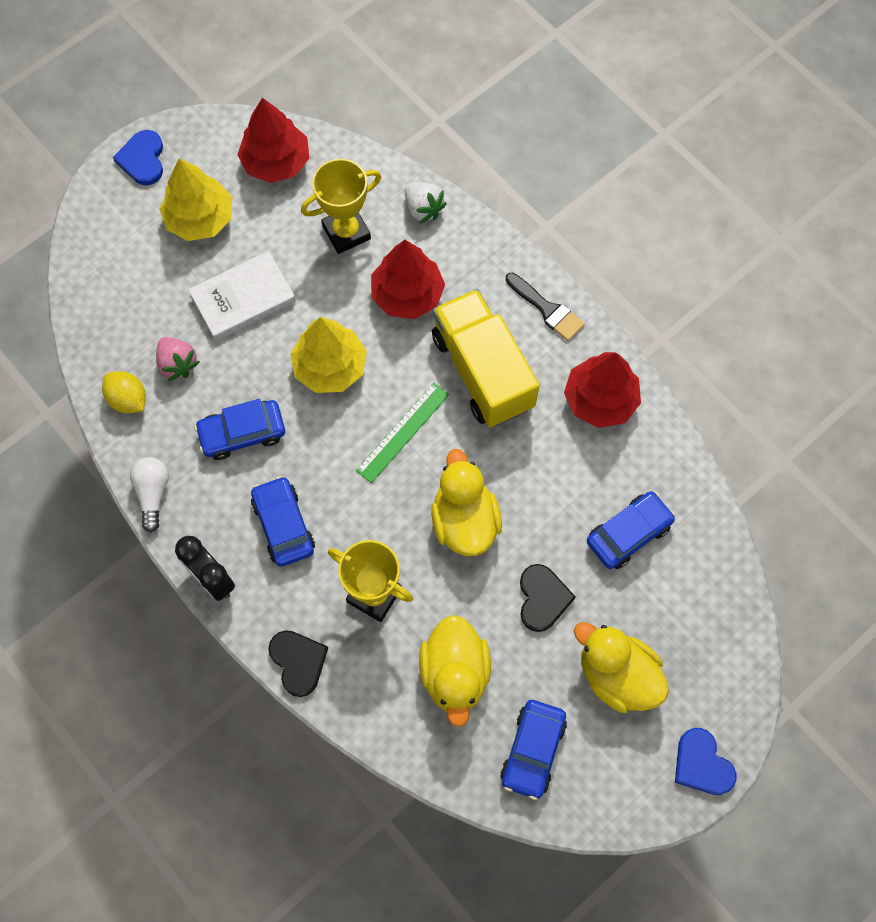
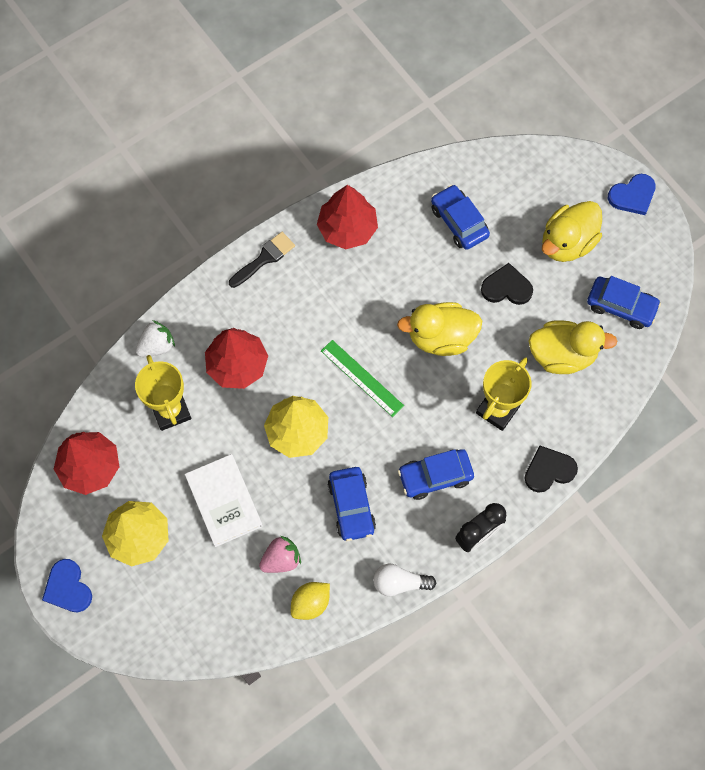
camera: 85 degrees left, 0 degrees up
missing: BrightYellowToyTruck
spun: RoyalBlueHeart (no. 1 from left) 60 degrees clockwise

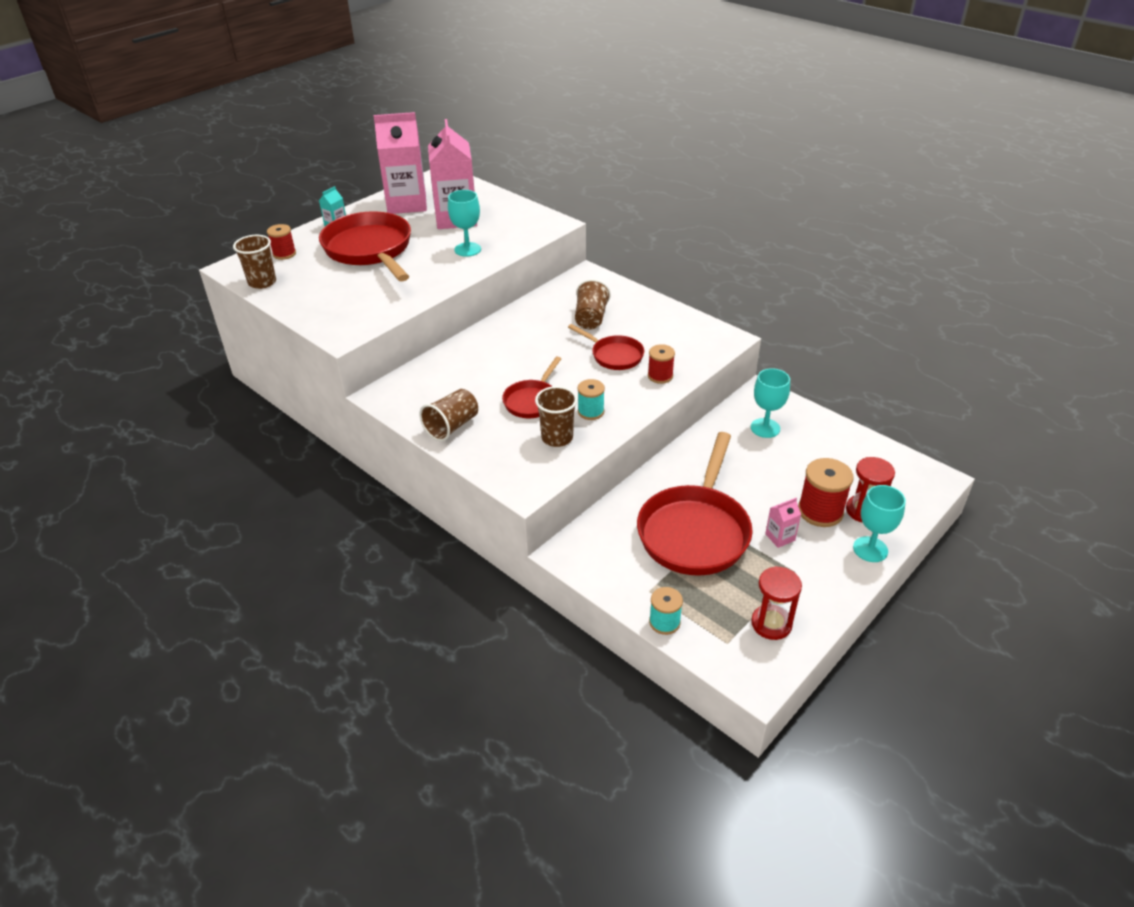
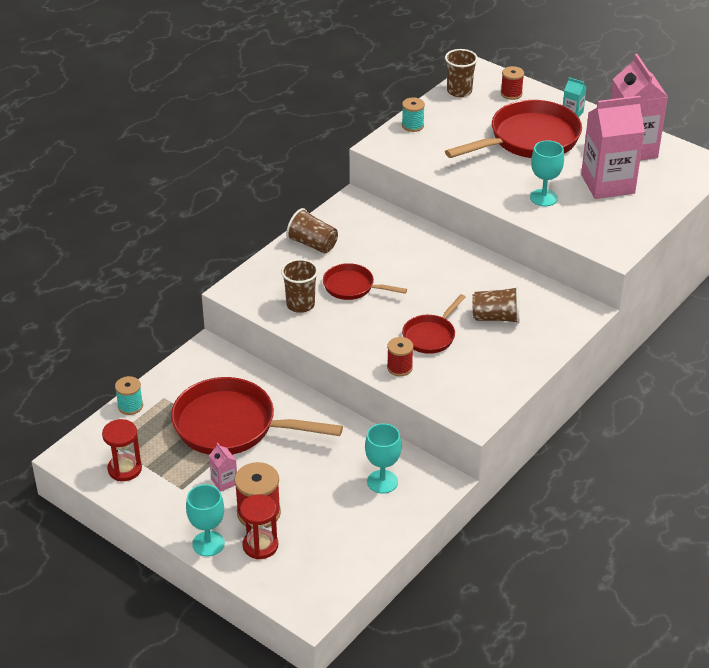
camera: 85 degrees right, 0 degrees up
relocated: TurquoiseBobbin (no. 1 from left in the first image) to TurquoiseBobbin (no. 2 from left)

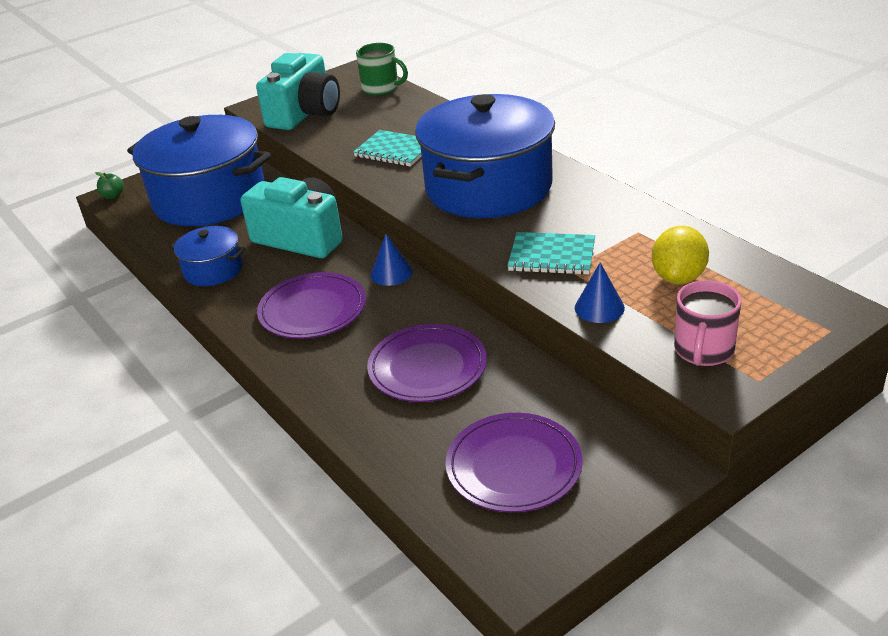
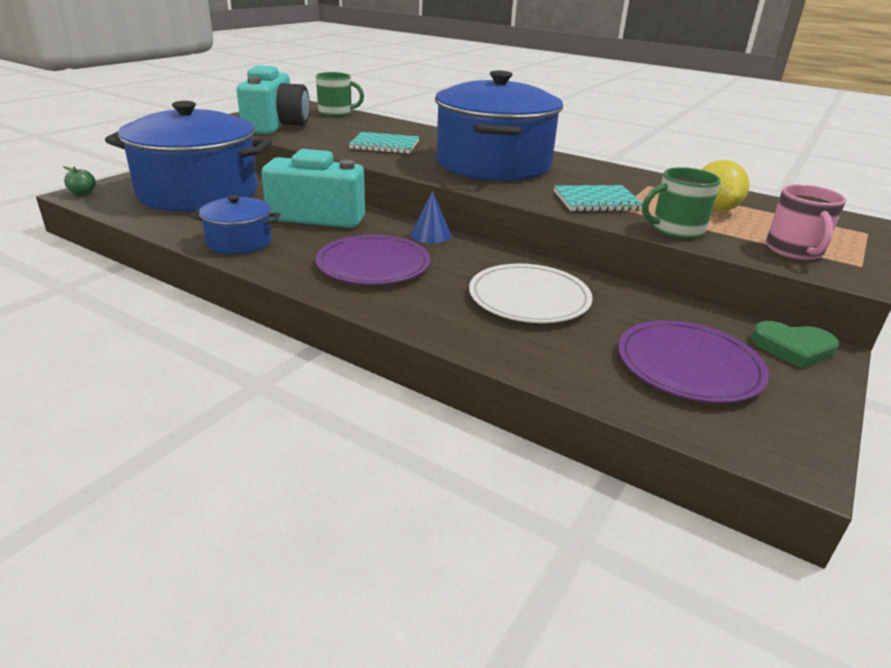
camera: 25 degrees left, 5 degrees down
appeared: LeafGreenHeart
exchanged: RoyalBlueConeShape (no. 2 from left) to LeafGreenTeaMug (no. 2 from left)
colour: VioletFlatDish (no. 2 from left) to PureWhiteFlatDish

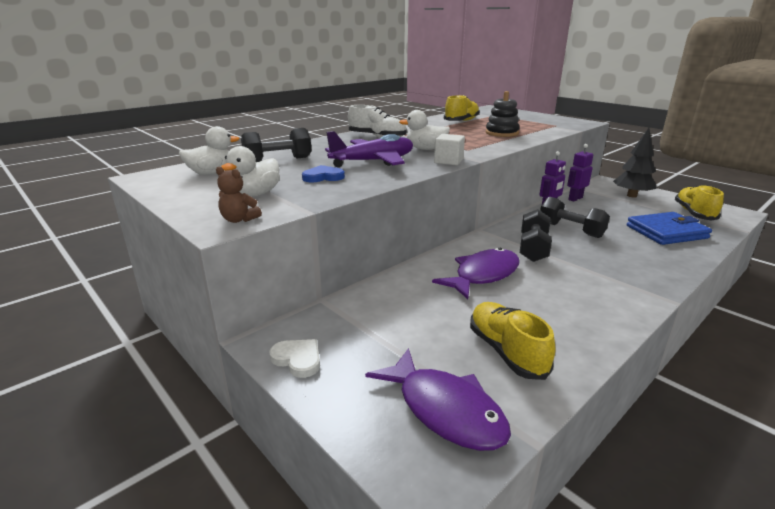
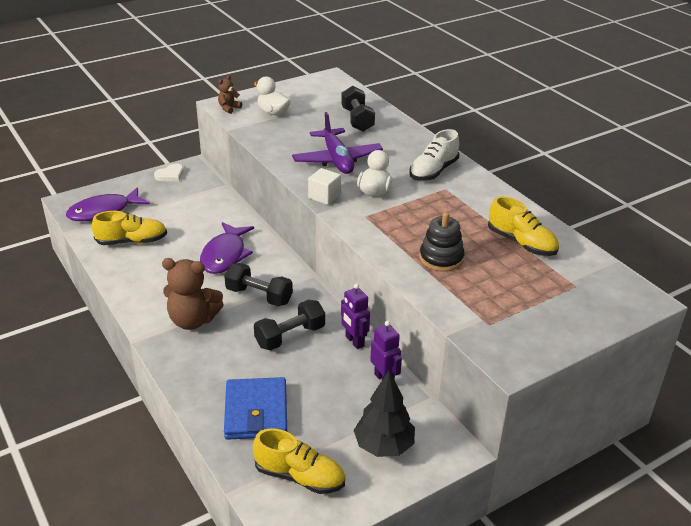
camera: 100 degrees right, 10 degrees up
missing: PureWhiteToyDuck (no. 1 from left); RoyalBlueHeart
appeared: RussetTeddy (no. 1 from left)
spun: VioletFishFigure (no. 2 from left) 45 degrees clockwise

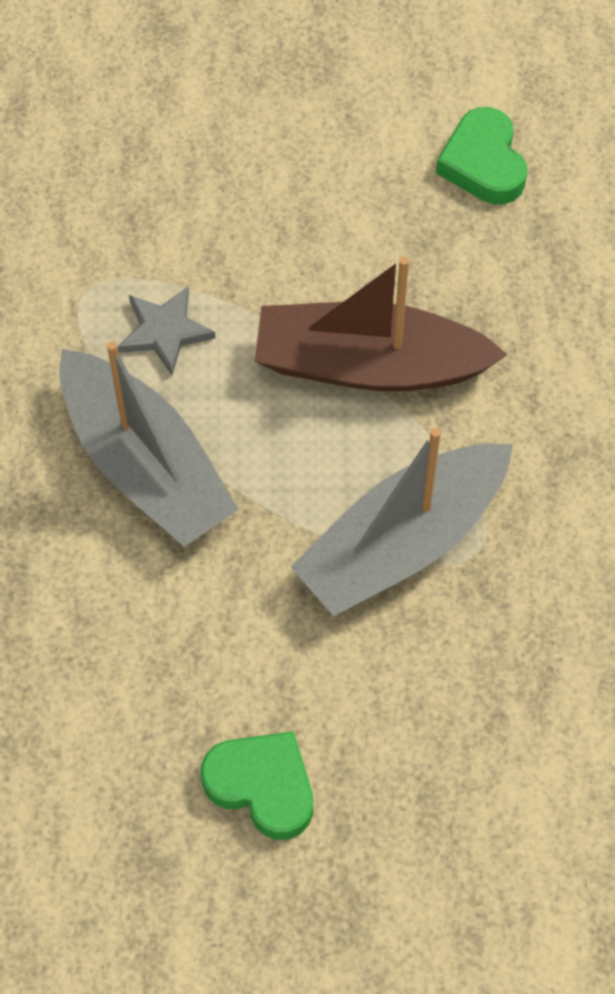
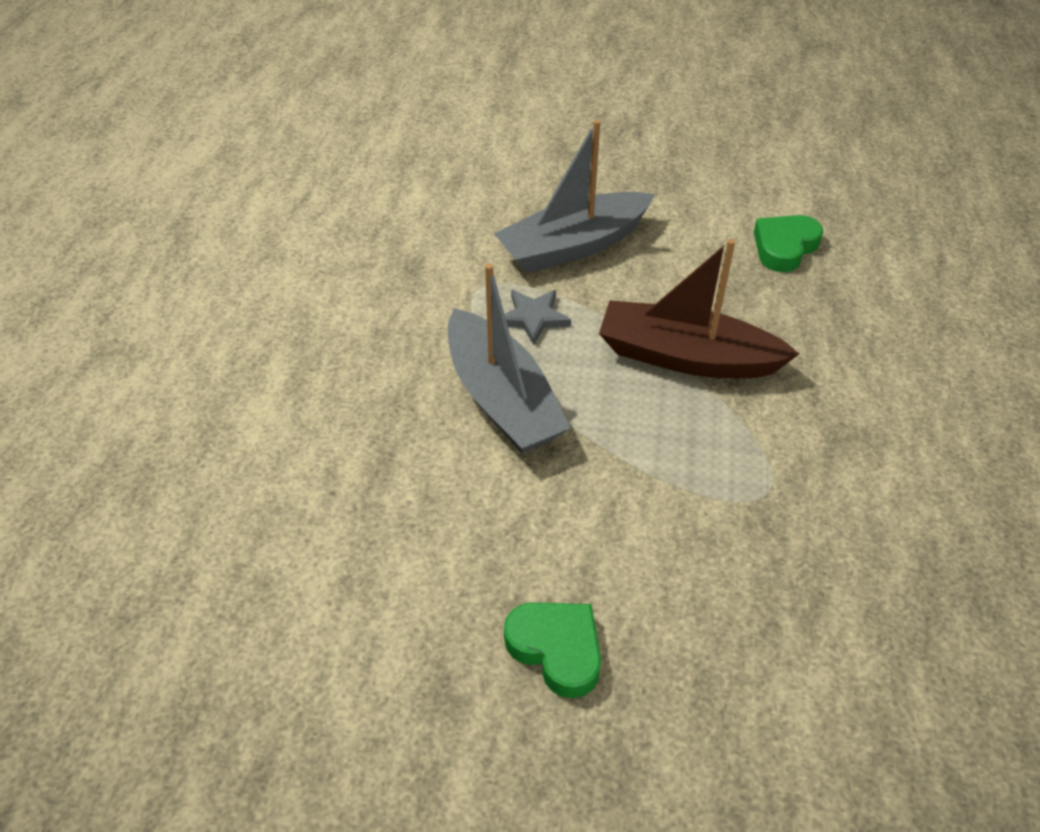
camera: 10 degrees right, 15 degrees down
relocated: GreyBoat (no. 2 from left)
spun: LeafGreenHeart (no. 2 from left) 45 degrees clockwise

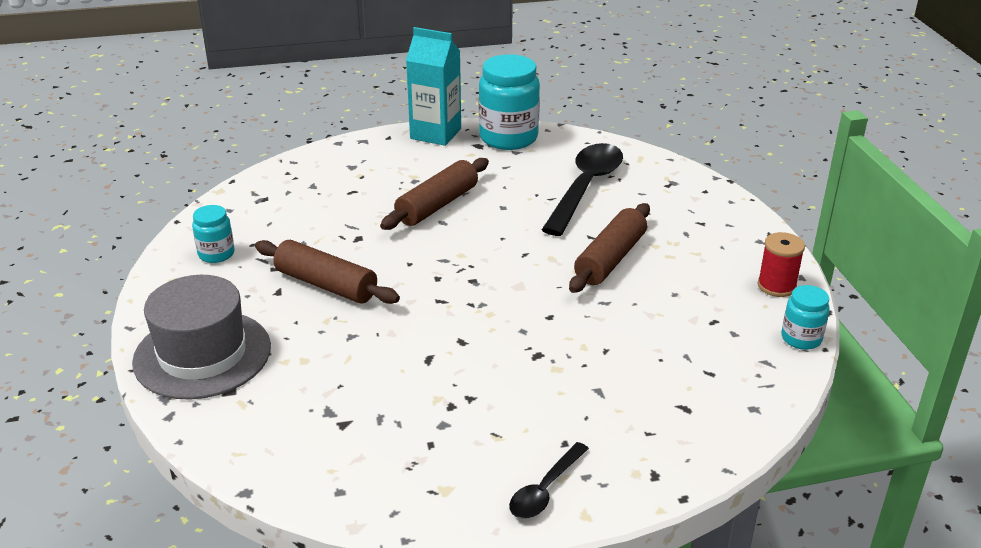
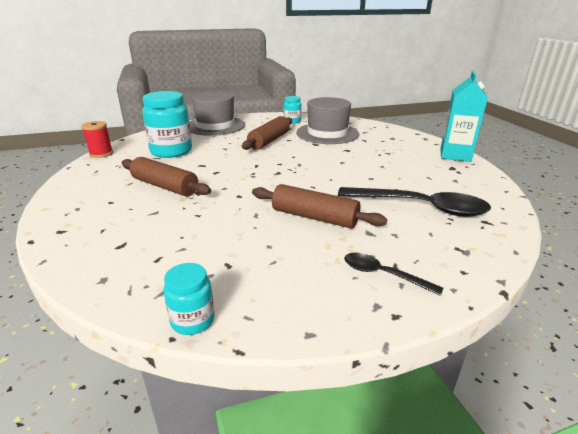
camera: 85 degrees right, 5 degrees down
appeared: GreyTallHat (no. 2 from left)
relocated: TurquoiseJar (no. 2 from left in the first image) to TurquoiseJar (no. 1 from left); RussetRollingPin (no. 2 from left in the first image) to RussetRollingPin (no. 1 from left); CrimsonBobbin; EbonyTeaspoon (no. 1 from left)

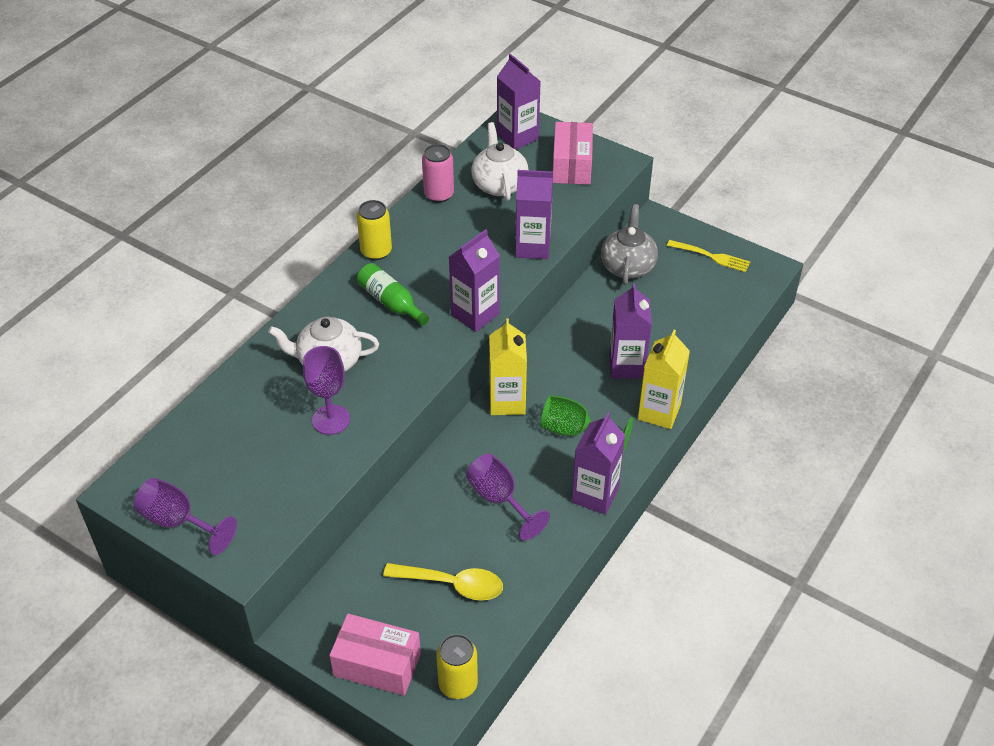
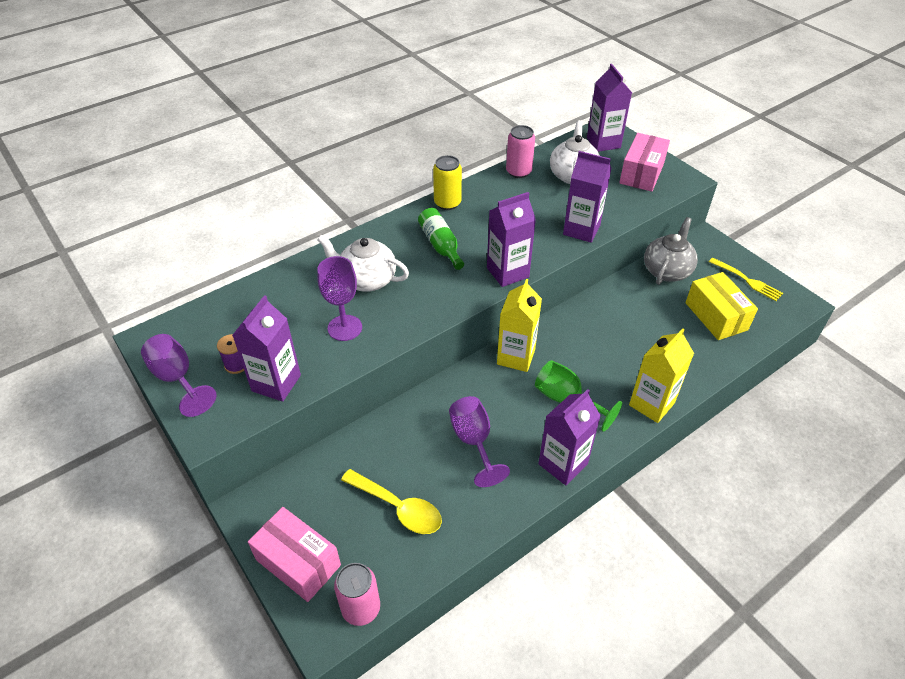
camera: 20 degrees right, 0 degrees up
appeared: BrightYellowPackage; VioletBobbin
relocated: VioletMilkCarton (no. 5 from left in the first image) to VioletMilkCarton (no. 1 from left)
colour: BrightYellowTin (no. 2 from left) to RosePinkTin (no. 1 from left)

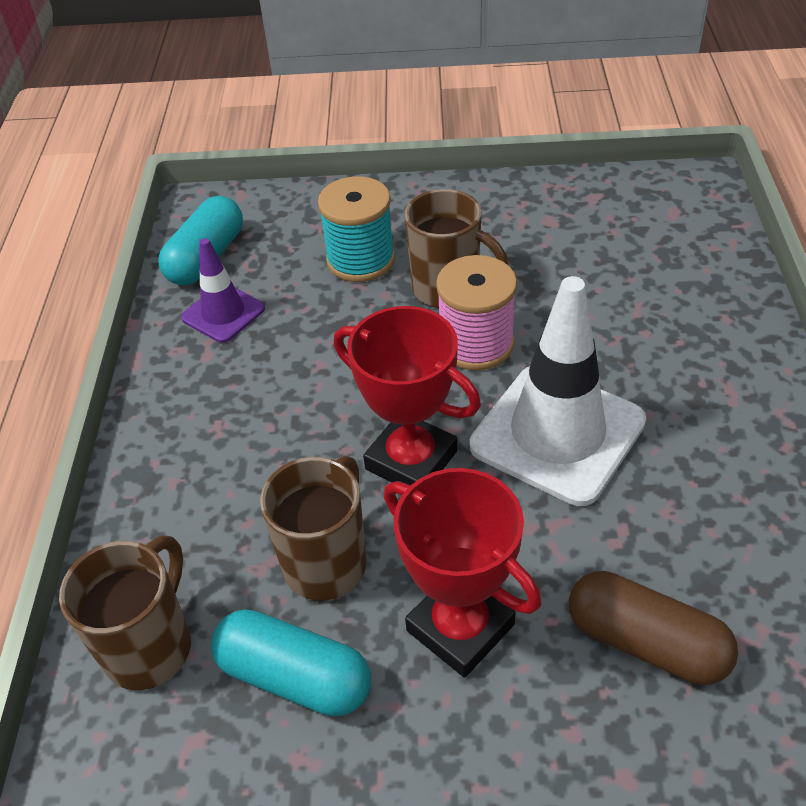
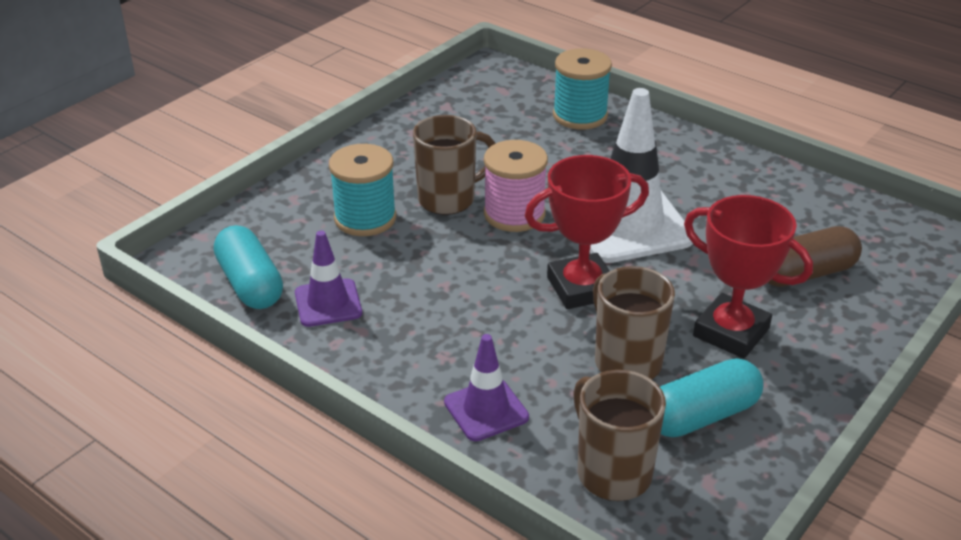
camera: 55 degrees left, 10 degrees down
appeared: TurquoiseBobbin (no. 2 from left); VioletSafetyCone (no. 2 from left)
spun: CrimsonAwardCup (no. 2 from left) 45 degrees clockwise

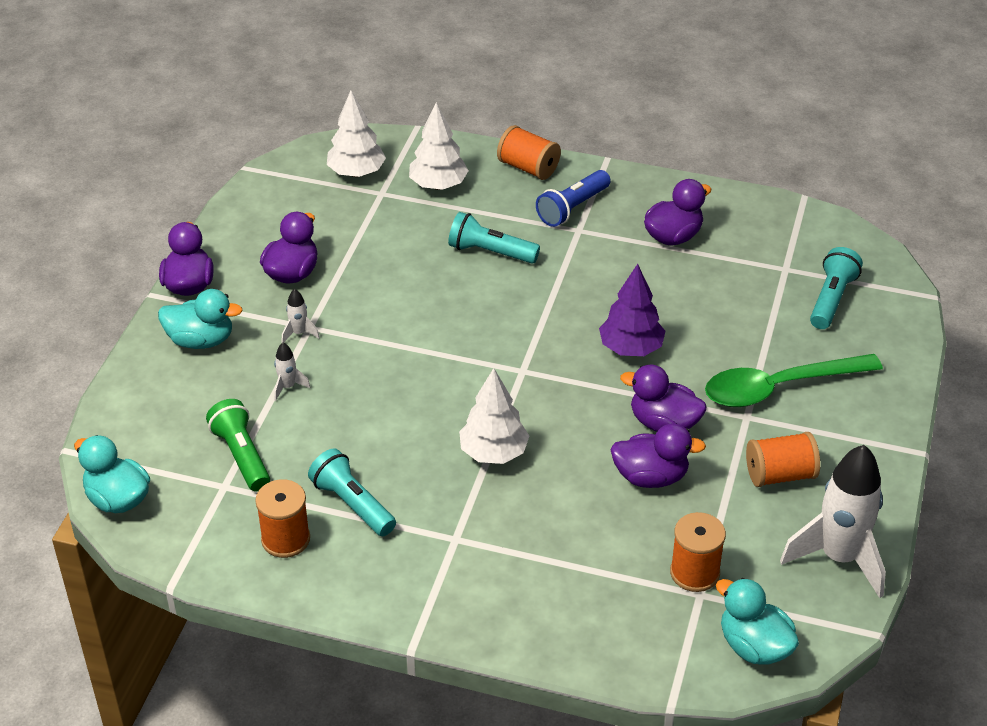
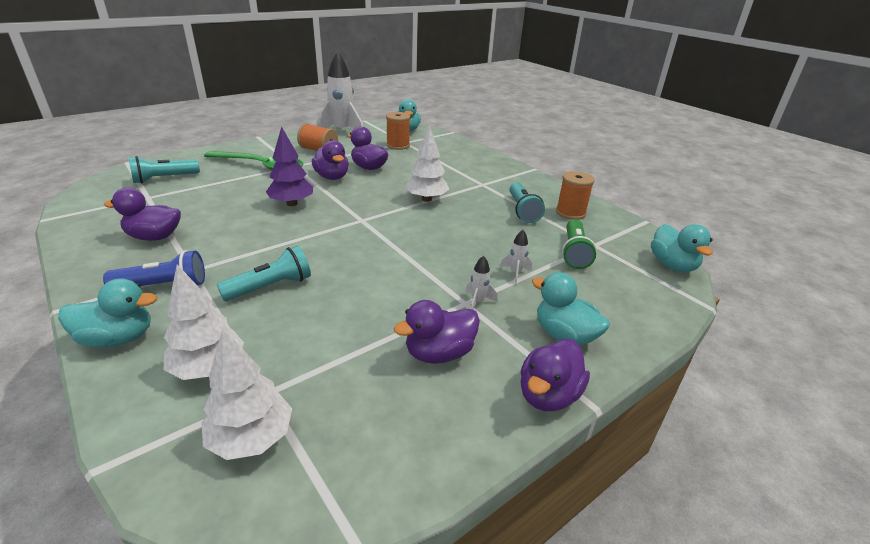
camera: 145 degrees left, 10 degrees down
exchanged: BrightOrangeBobbin (no. 2 from left) to TurquoiseToyDuck (no. 1 from left)
spun: TurquoiseTorch (no. 2 from left) 90 degrees counterclockwise

